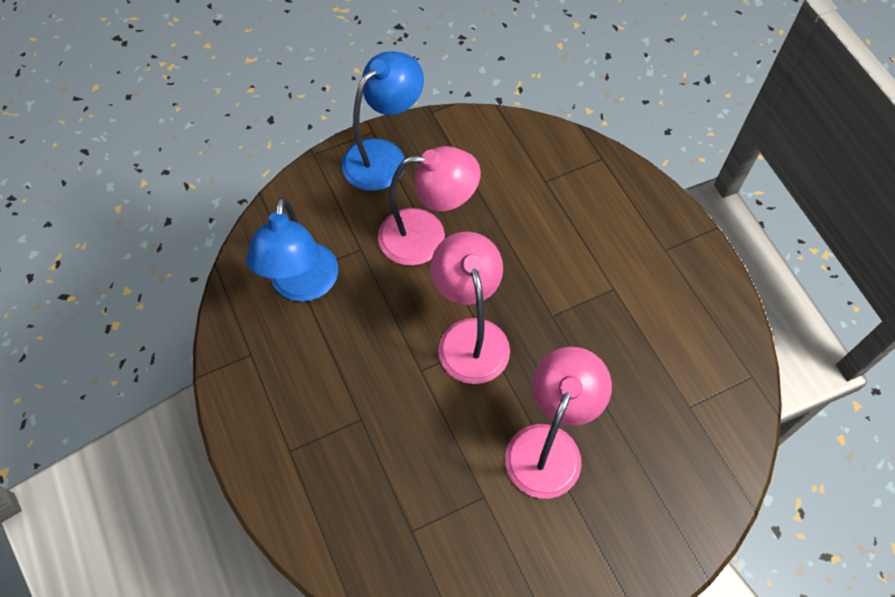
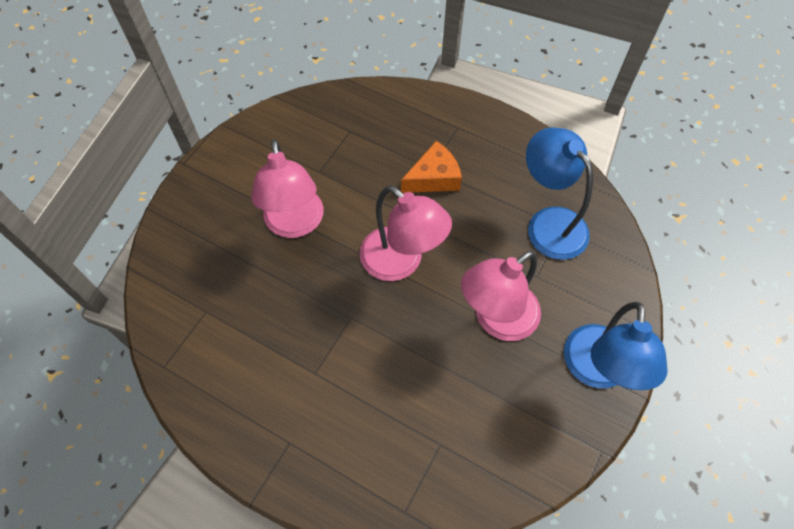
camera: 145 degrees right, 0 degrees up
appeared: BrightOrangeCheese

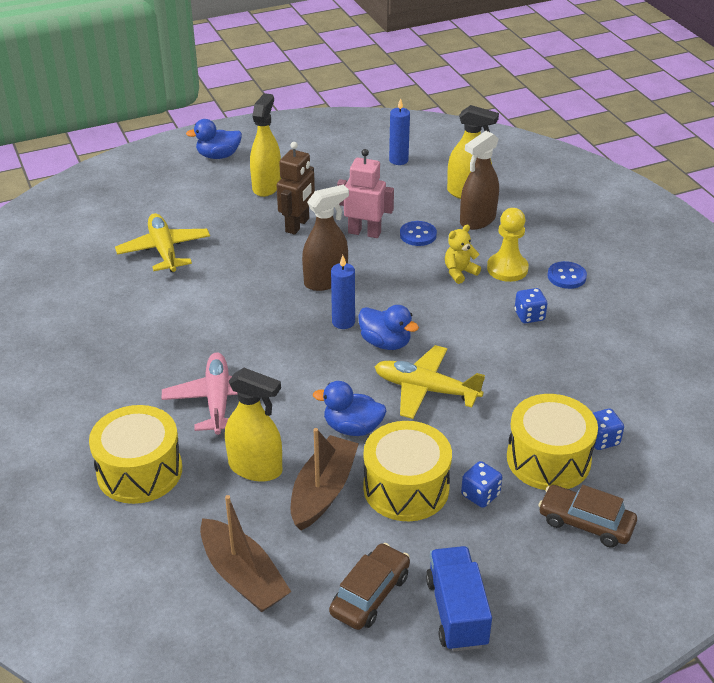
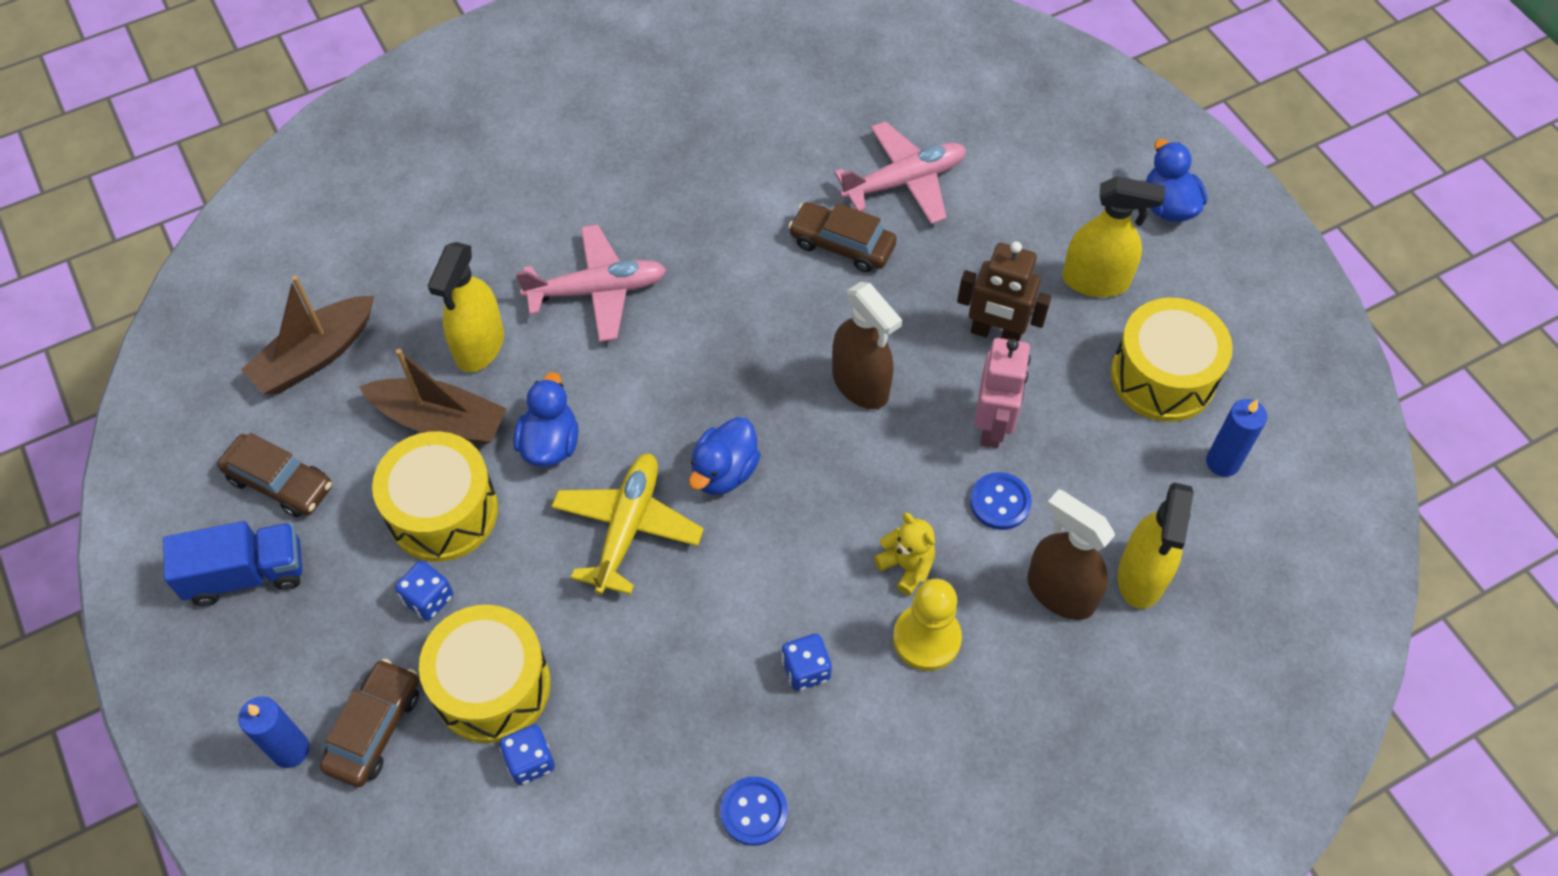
camera: 85 degrees right, 20 degrees up
appeared: RussetCar (no. 3 from left)
relocated: RoyalBluePillarCandle (no. 1 from left); RoyalBlueButton (no. 2 from left in the first image) to RoyalBlueButton (no. 1 from left); BrightYellowToyDrum (no. 1 from left in the first image) to BrightYellowToyDrum (no. 3 from left)
colour: BrightYellowPlane (no. 1 from left) to RosePinkPlane (no. 2 from left)

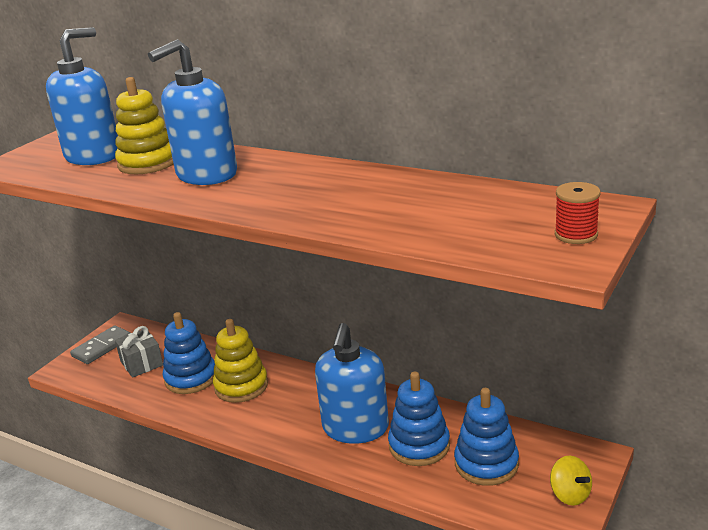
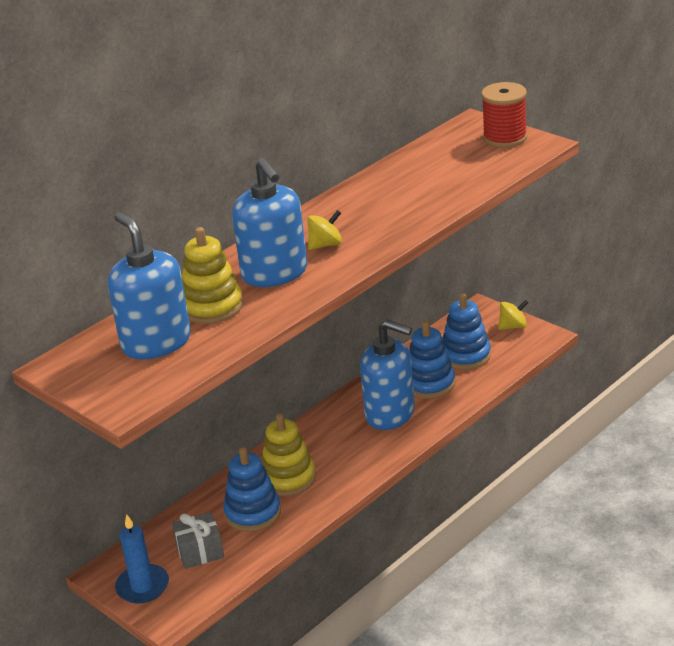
camera: 75 degrees left, 5 degrees up
appeared: BrightYellowSpinningTop (no. 1 from left)
exchanged: GreyDomino to RoyalBluePillarCandle
size: CrimsonBobbin x1.57

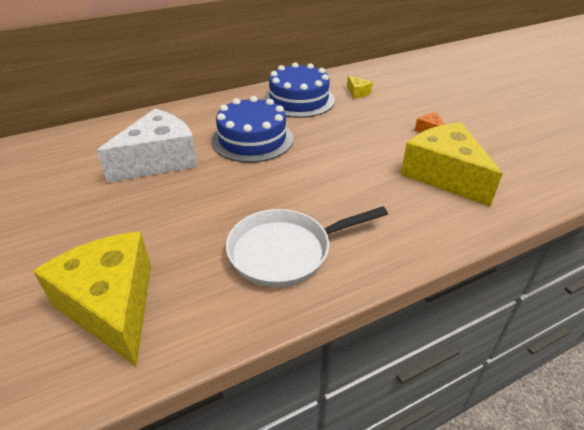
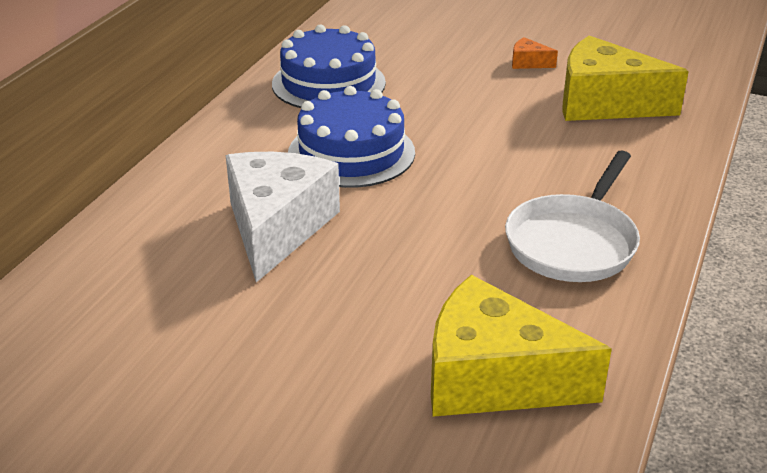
camera: 40 degrees left, 5 degrees down
missing: BrightYellowCheese (no. 2 from left)

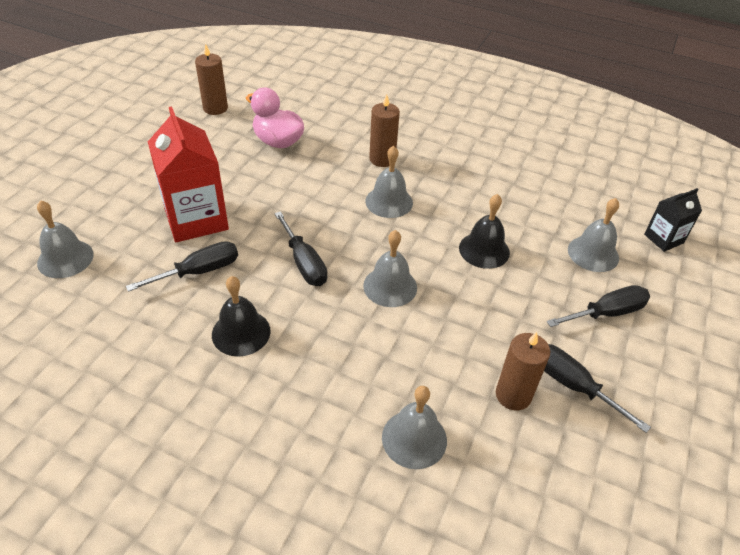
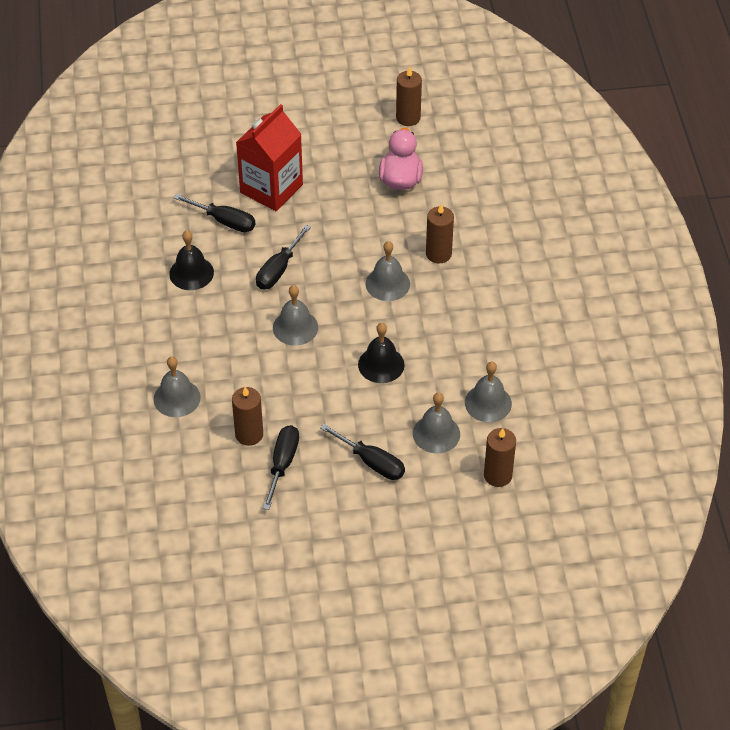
camera: 60 degrees right, 5 degrees up
relocated: GreyBell (no. 1 from left in the first image) to GreyBell (no. 5 from left)
exchanged: EbonyMilkCarton to RussetPillarCandle (no. 4 from left)

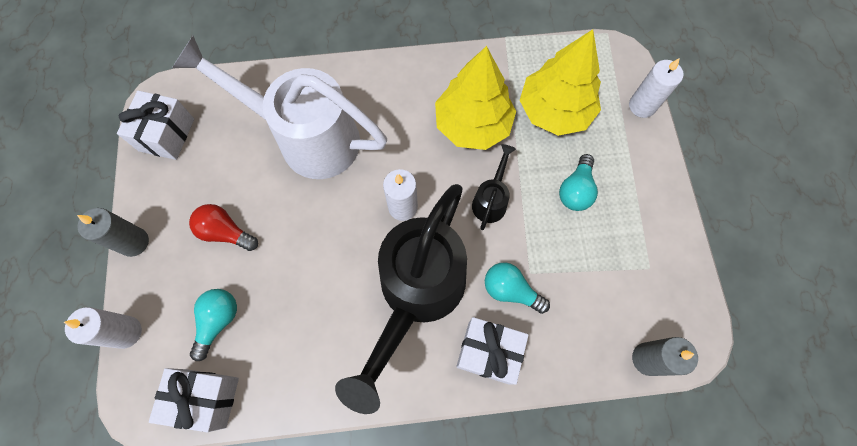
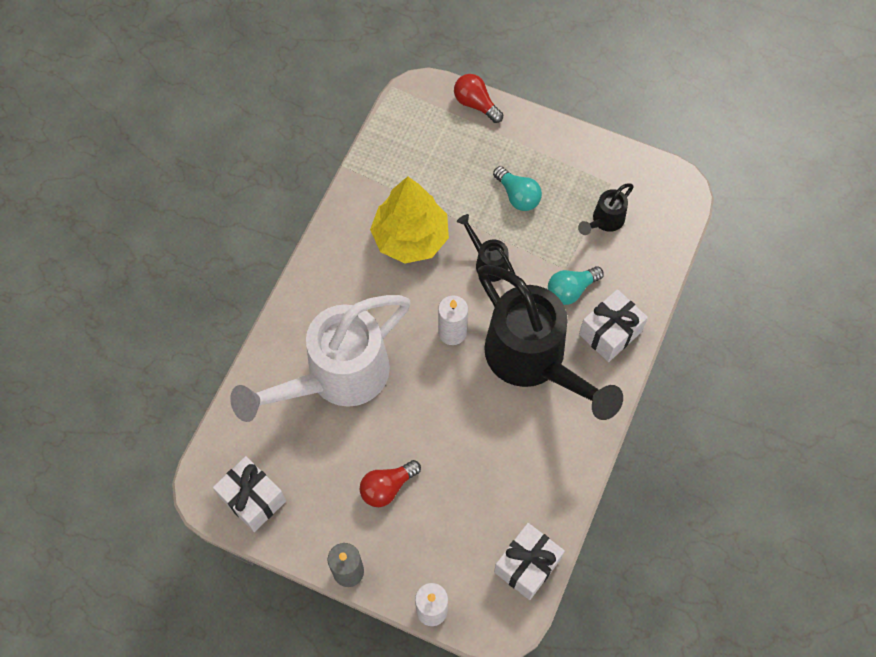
camera: 60 degrees left, 5 degrees down
missing: BrightYellowTree (no. 2 from left); TurquoiseLightBulb (no. 1 from left); GreyPillarCandle (no. 2 from left)
appeared: EbonyWateringCan (no. 3 from left)
exchanged: PureWhitePillarCandle (no. 3 from left) to CrimsonLightBulb (no. 2 from left)

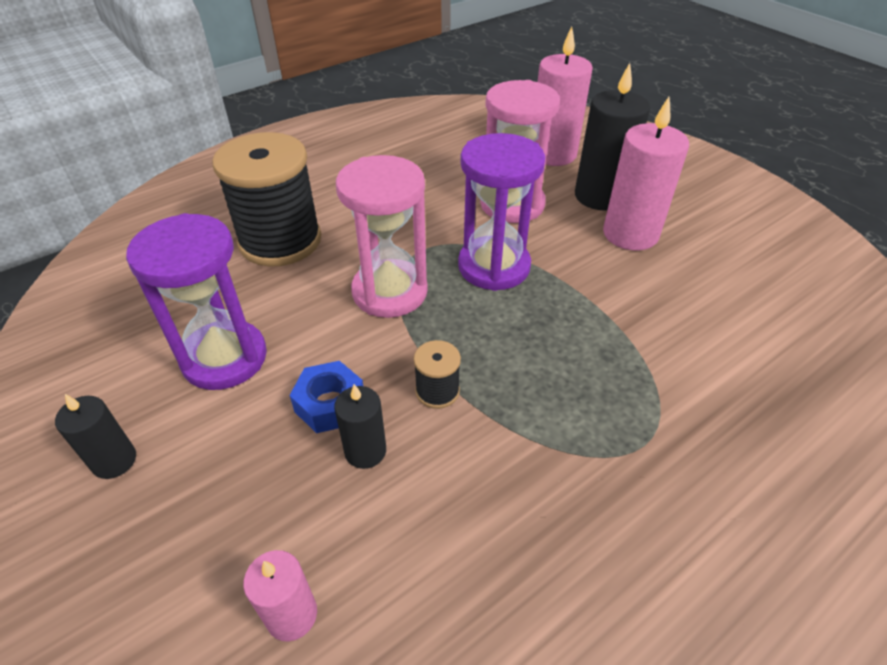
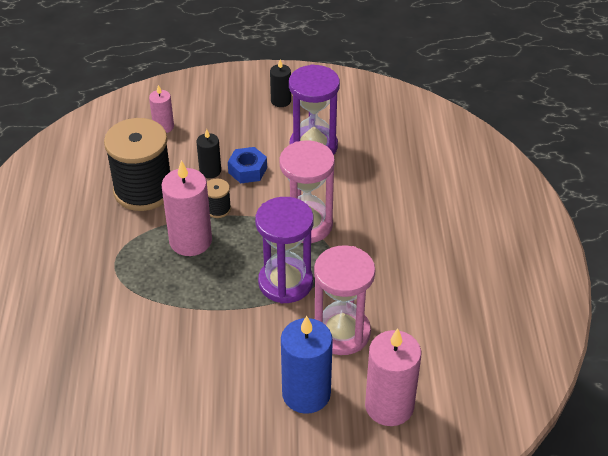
camera: 125 degrees right, 0 degrees up
relocated: RosePinkPillarCandle (no. 3 from left in the first image) to RosePinkPillarCandle (no. 2 from left); EbonyBobbin (no. 1 from left)
colour: EbonyPillarCandle (no. 3 from left) to RoyalBluePillarCandle

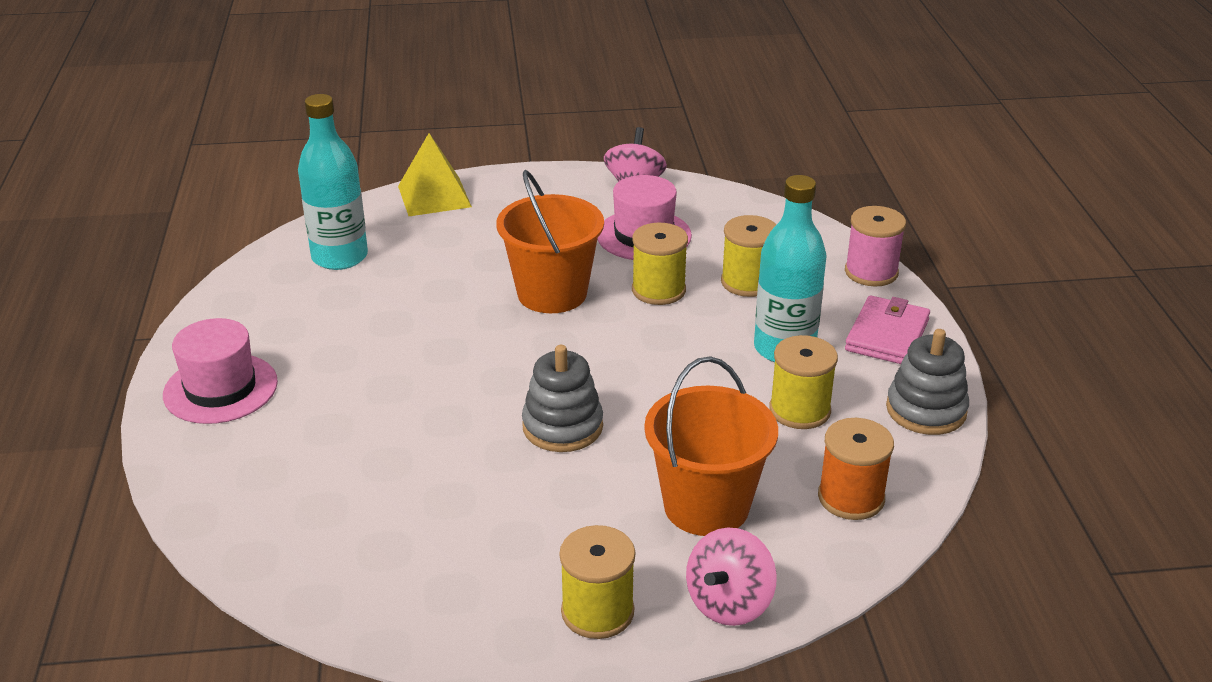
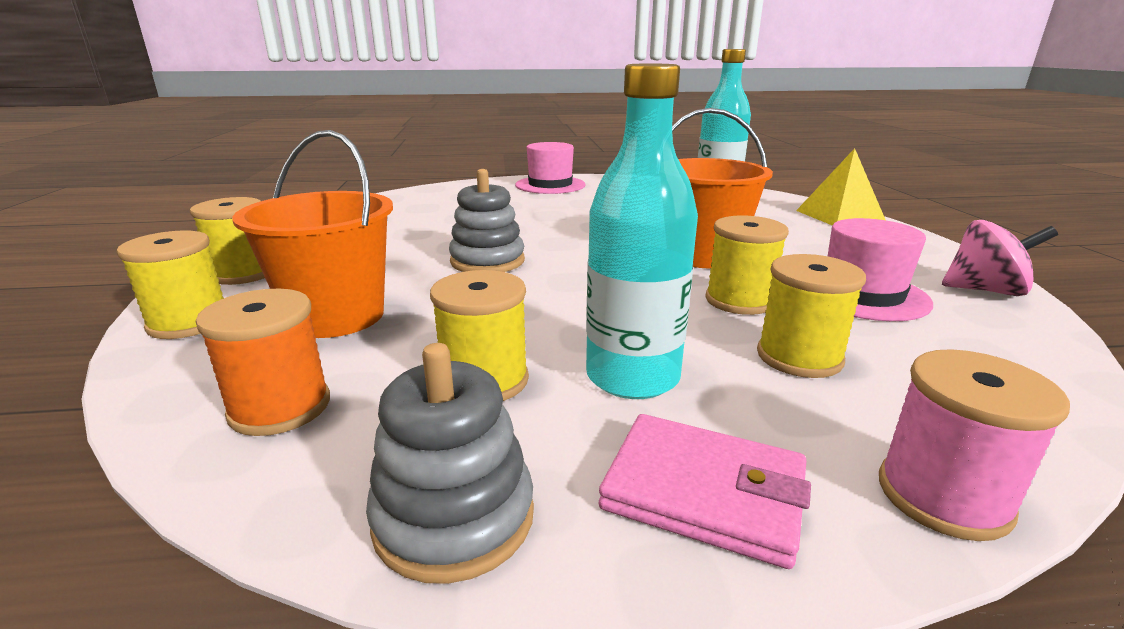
camera: 90 degrees right, 10 degrees down
exchanged: RosePinkSpinningTop (no. 2 from left) to BrightYellowBobbin (no. 1 from left)

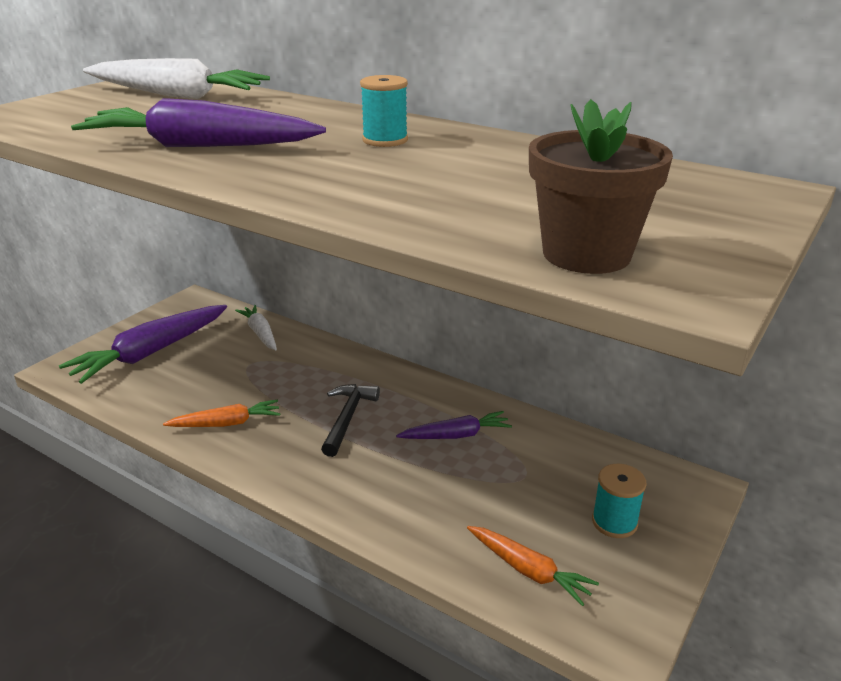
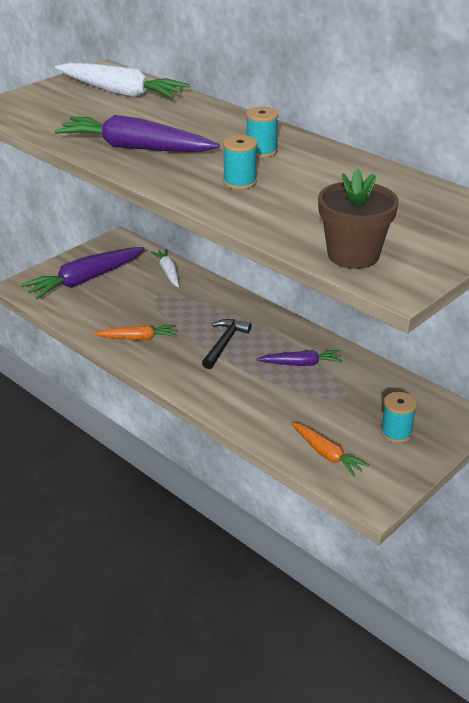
camera: 10 degrees right, 5 degrees up
appeared: TurquoiseBobbin (no. 1 from left)

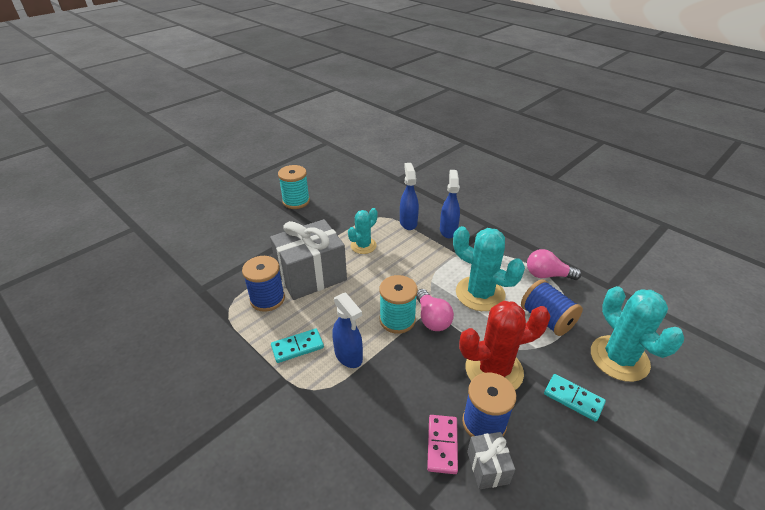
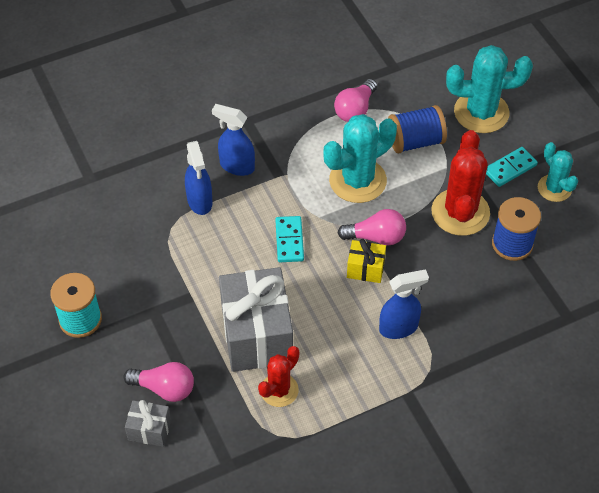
camera: 70 degrees left, 15 degrees up
missing: RosePinkDomino
appeared: RosePinkLightBulb (no. 1 from left)
relocated: TurquoiseSaguaroCactus (no. 1 from left in the first image) to TurquoiseSaguaroCactus (no. 3 from left); TurquoiseDomino (no. 1 from left); GreyWrappedGift (no. 2 from left in the first image) to GreyWrappedGift (no. 1 from left)
exchanged: RoyalBlueBobbin (no. 1 from left) to CrimsonSaguaroCactus (no. 1 from left); TurquoiseBobbin (no. 2 from left) to BrightYellowWrappedGift
spun: RoyalBlueSprayBottle (no. 2 from left in the first image) 120 degrees counterclockwise

